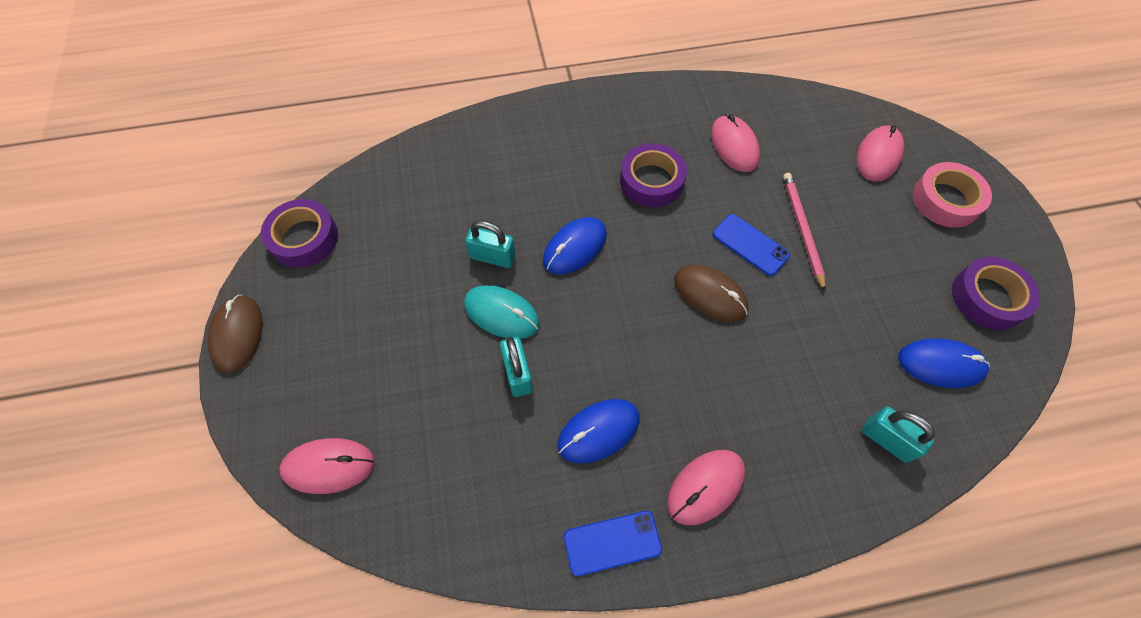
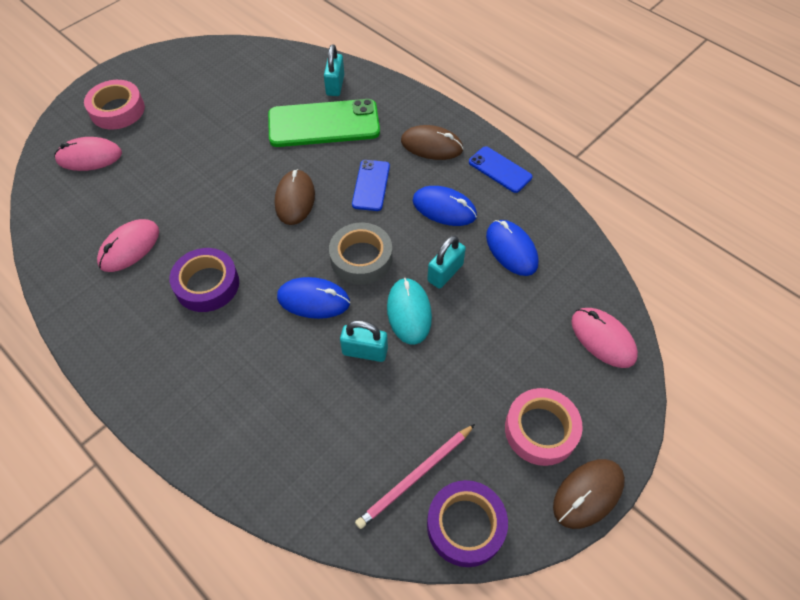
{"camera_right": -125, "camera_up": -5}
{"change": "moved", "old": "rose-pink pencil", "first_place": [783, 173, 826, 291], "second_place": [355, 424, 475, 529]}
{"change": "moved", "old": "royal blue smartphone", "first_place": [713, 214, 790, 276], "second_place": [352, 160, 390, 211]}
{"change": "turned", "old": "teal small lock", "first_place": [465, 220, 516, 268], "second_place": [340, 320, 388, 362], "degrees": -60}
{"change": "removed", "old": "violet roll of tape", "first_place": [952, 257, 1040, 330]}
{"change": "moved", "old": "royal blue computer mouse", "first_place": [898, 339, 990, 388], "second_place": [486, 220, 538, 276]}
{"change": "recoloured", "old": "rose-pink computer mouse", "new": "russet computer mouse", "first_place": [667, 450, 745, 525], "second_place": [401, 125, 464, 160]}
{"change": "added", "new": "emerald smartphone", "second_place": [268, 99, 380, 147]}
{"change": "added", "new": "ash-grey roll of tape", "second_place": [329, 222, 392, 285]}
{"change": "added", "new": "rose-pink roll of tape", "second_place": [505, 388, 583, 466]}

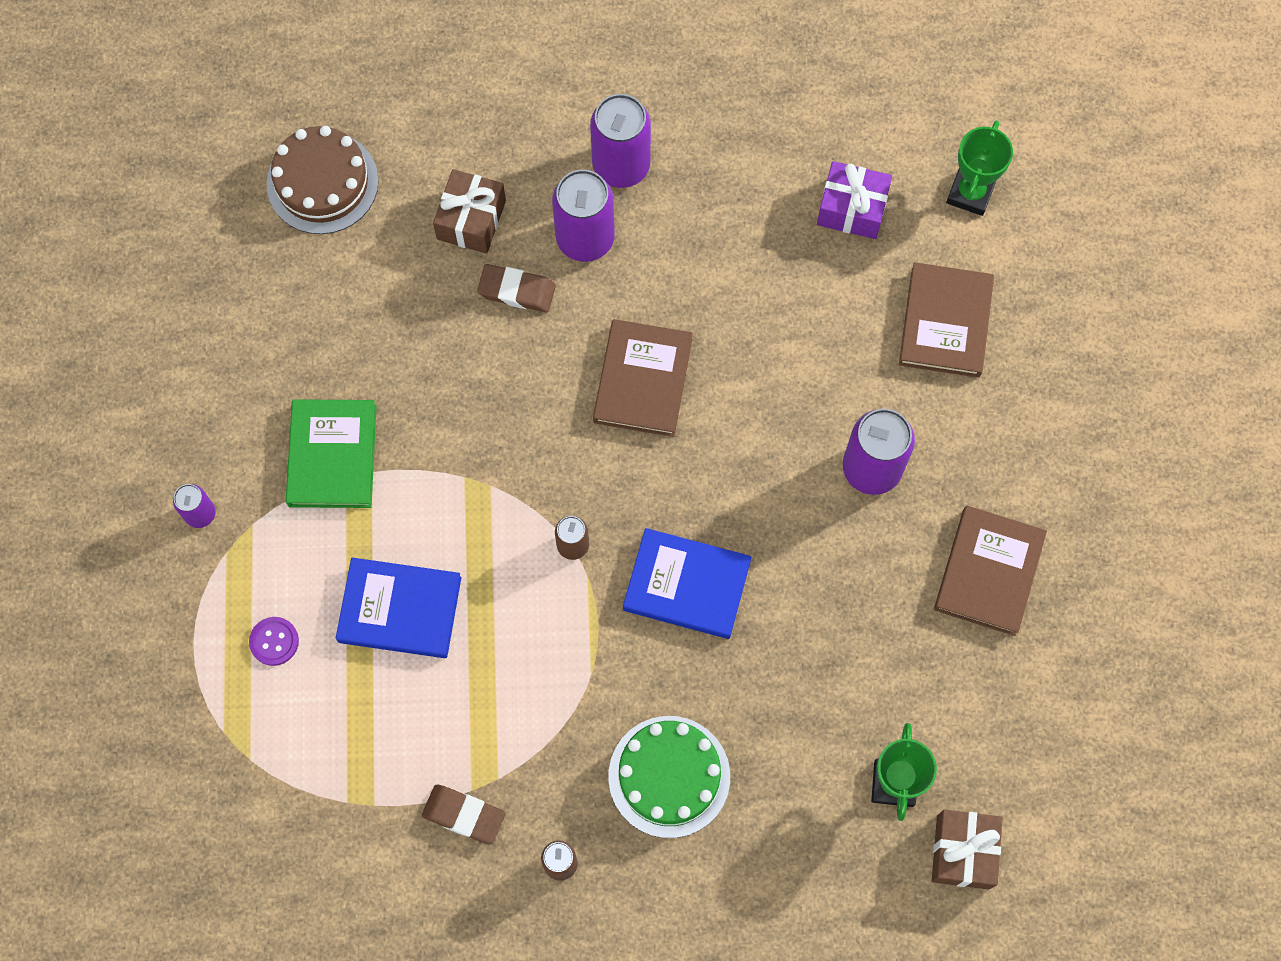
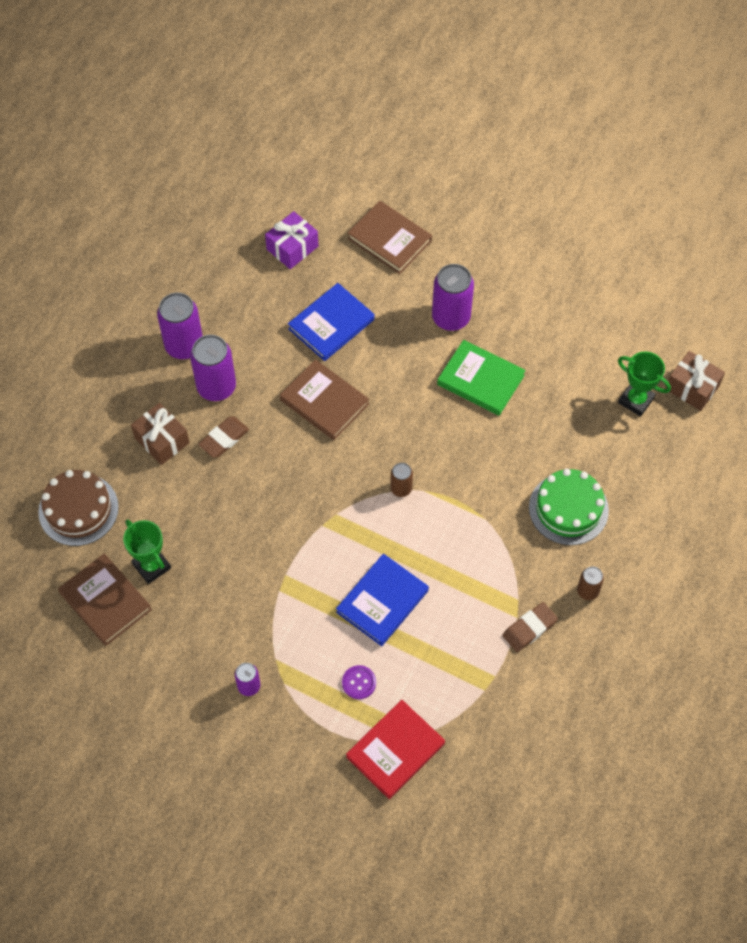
{"camera_right": -60, "camera_up": -10}
{"change": "moved", "old": "emerald prize cup", "first_place": [946, 120, 1013, 216], "second_place": [123, 520, 171, 584]}
{"change": "moved", "old": "emerald hardcover", "first_place": [286, 399, 376, 508], "second_place": [437, 340, 526, 416]}
{"change": "moved", "old": "russet hardcover", "first_place": [934, 506, 1047, 636], "second_place": [58, 553, 152, 646]}
{"change": "moved", "old": "royal blue hardcover", "first_place": [623, 528, 751, 639], "second_place": [288, 283, 374, 361]}
{"change": "added", "new": "scarlet hardcover", "second_place": [346, 700, 445, 799]}

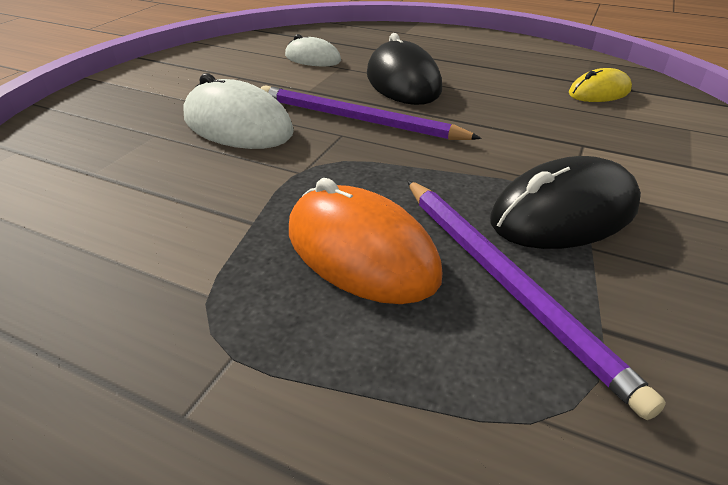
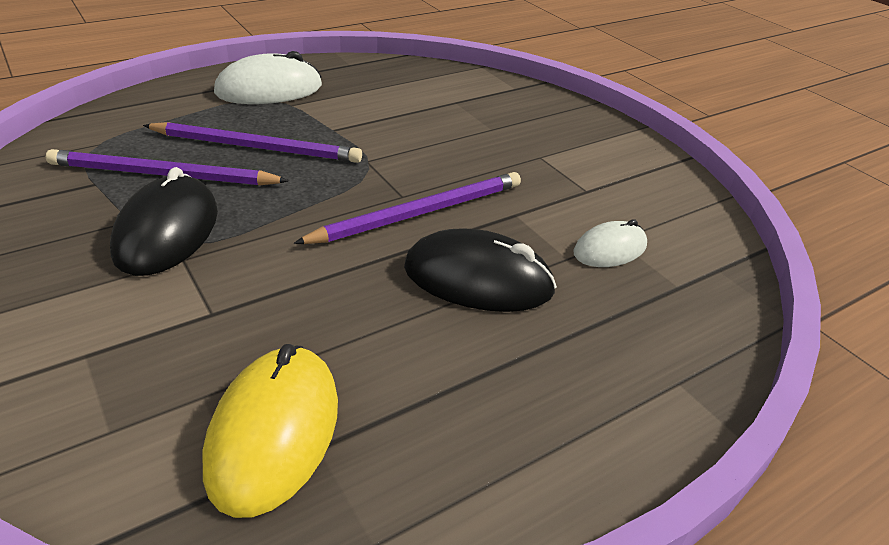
{"camera_right": 120, "camera_up": 0}
{"change": "resized", "old": "yellow computer mouse", "first_place": [569, 68, 632, 102], "second_place": [202, 344, 338, 518], "factor": 1.67}
{"change": "moved", "old": "white computer mouse", "first_place": [183, 73, 294, 149], "second_place": [214, 51, 322, 104]}
{"change": "replaced", "old": "bright orange computer mouse", "new": "violet pencil", "first_place": [289, 178, 443, 304], "second_place": [143, 122, 362, 163]}

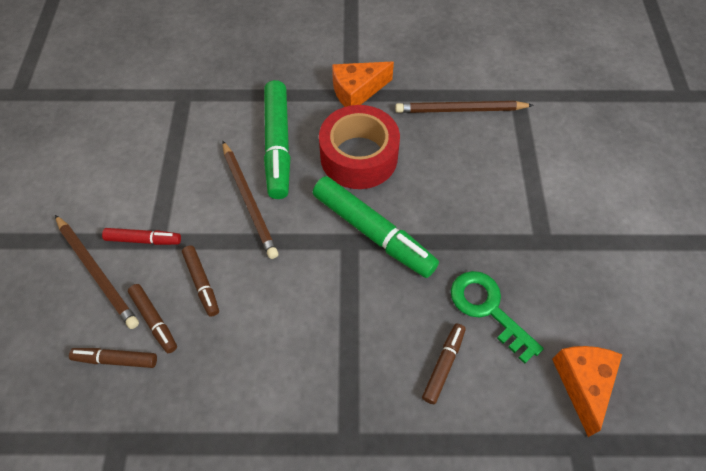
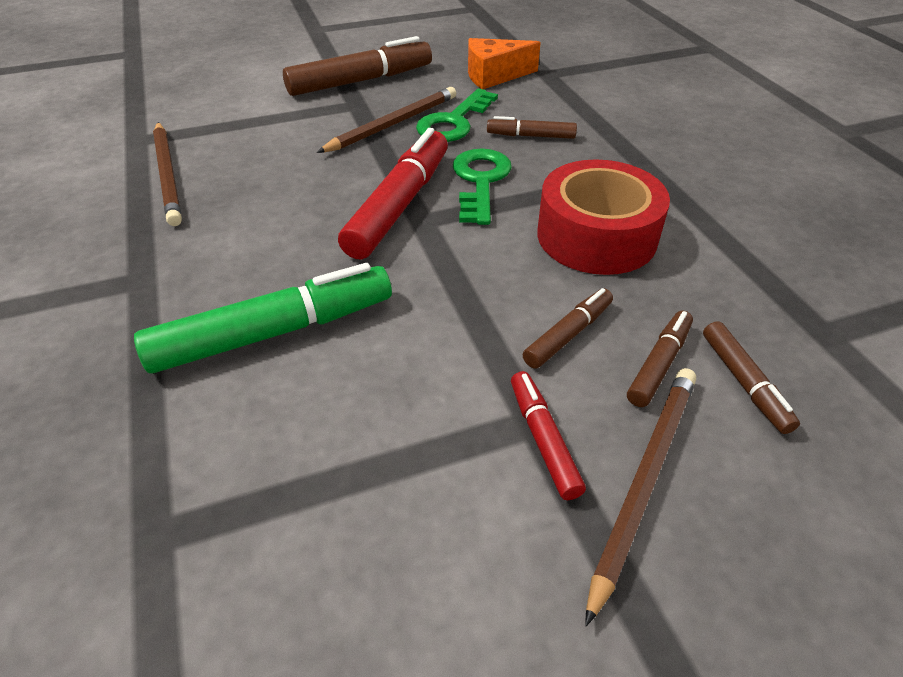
{"camera_right": -110, "camera_up": -15}
{"change": "removed", "old": "bright orange piece of cheese", "first_place": [332, 62, 394, 107]}
{"change": "moved", "old": "scarlet roll of tape", "first_place": [319, 105, 400, 189], "second_place": [537, 159, 670, 275]}
{"change": "moved", "old": "russet pencil", "first_place": [223, 141, 279, 259], "second_place": [317, 87, 456, 153]}
{"change": "recoloured", "old": "emerald felt pen", "new": "scarlet felt pen", "first_place": [313, 176, 439, 278], "second_place": [338, 128, 448, 260]}
{"change": "added", "new": "russet felt pen", "second_place": [283, 36, 432, 96]}
{"change": "added", "new": "emerald key", "second_place": [453, 149, 512, 225]}

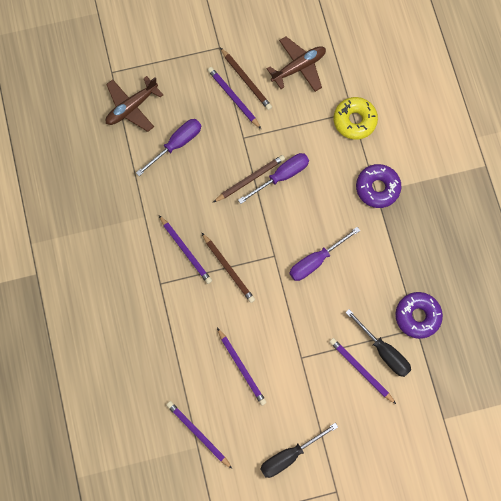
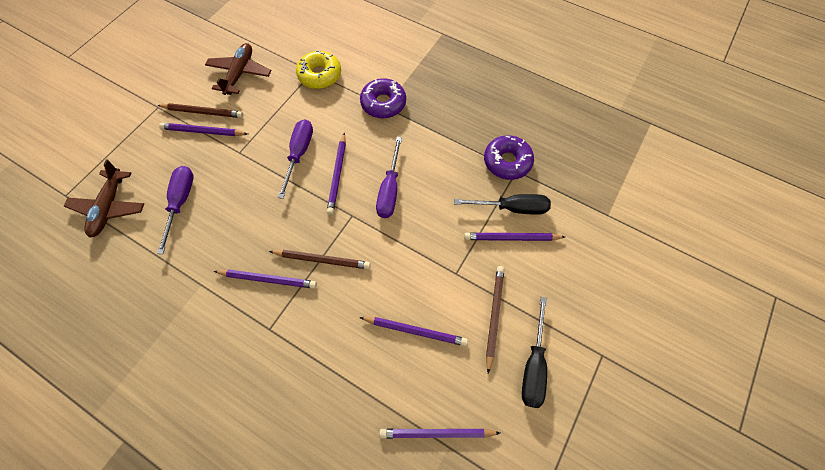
{"camera_right": -45, "camera_up": -10}
{"change": "moved", "old": "russet pencil", "first_place": [214, 155, 285, 202], "second_place": [486, 266, 504, 374]}
{"change": "added", "new": "violet pencil", "second_place": [327, 132, 346, 215]}

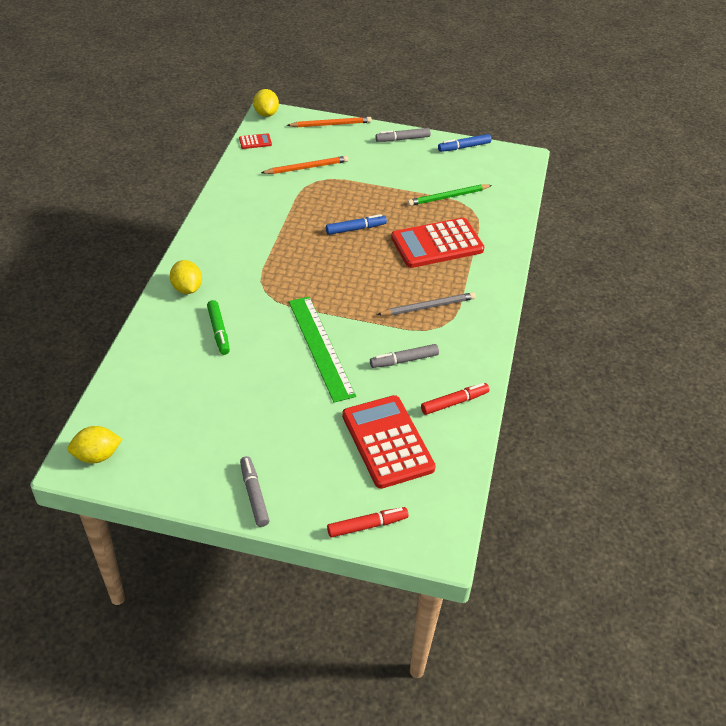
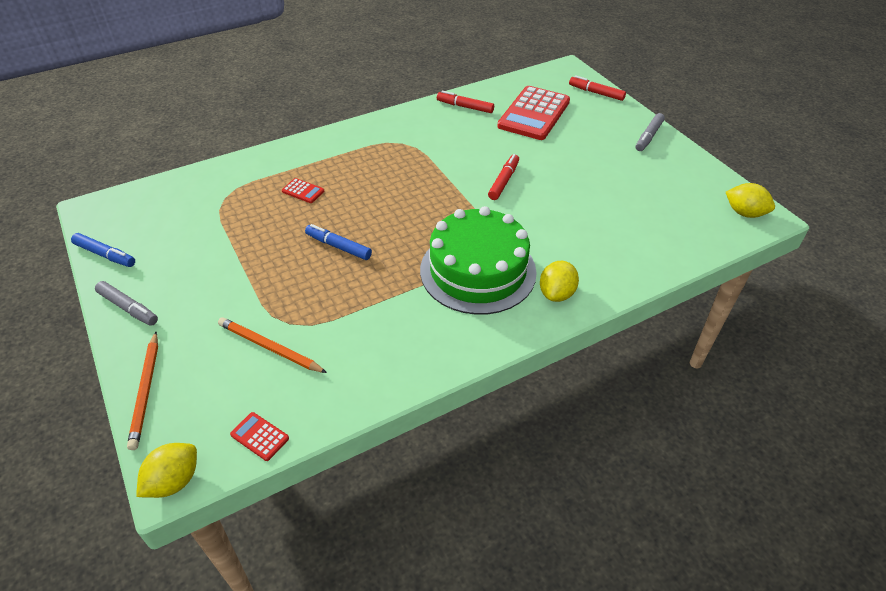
{"camera_right": -130, "camera_up": 0}
{"change": "turned", "old": "bright orange pencil", "first_place": [287, 117, 372, 127], "second_place": [127, 332, 158, 450], "degrees": -135}
{"change": "removed", "old": "emerald pencil", "first_place": [407, 184, 492, 206]}
{"change": "resized", "old": "scarlet calculator", "first_place": [391, 218, 484, 268], "second_place": [282, 178, 324, 203], "factor": 0.41}
{"change": "removed", "old": "ash-grey pencil", "first_place": [377, 292, 476, 316]}
{"change": "replaced", "old": "emerald straightedge", "new": "scarlet felt pen", "first_place": [289, 297, 356, 402], "second_place": [488, 154, 519, 200]}
{"change": "removed", "old": "emerald felt pen", "first_place": [207, 300, 230, 355]}
{"change": "removed", "old": "ash-grey felt pen", "first_place": [370, 344, 439, 368]}
{"change": "added", "new": "emerald gateau", "second_place": [420, 206, 537, 315]}

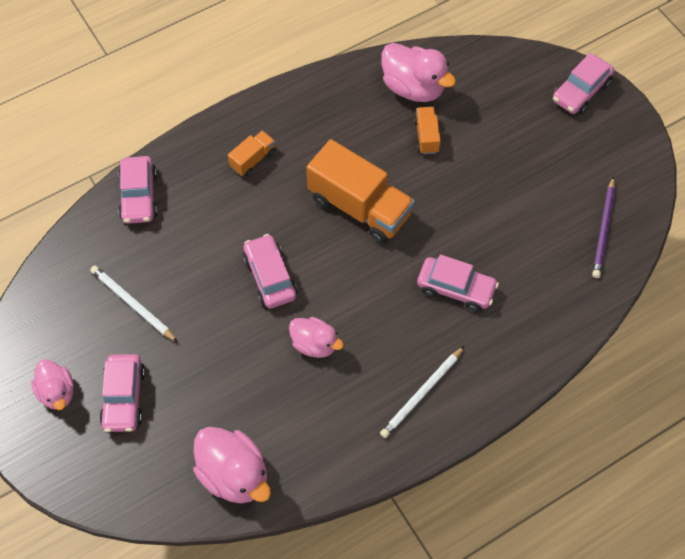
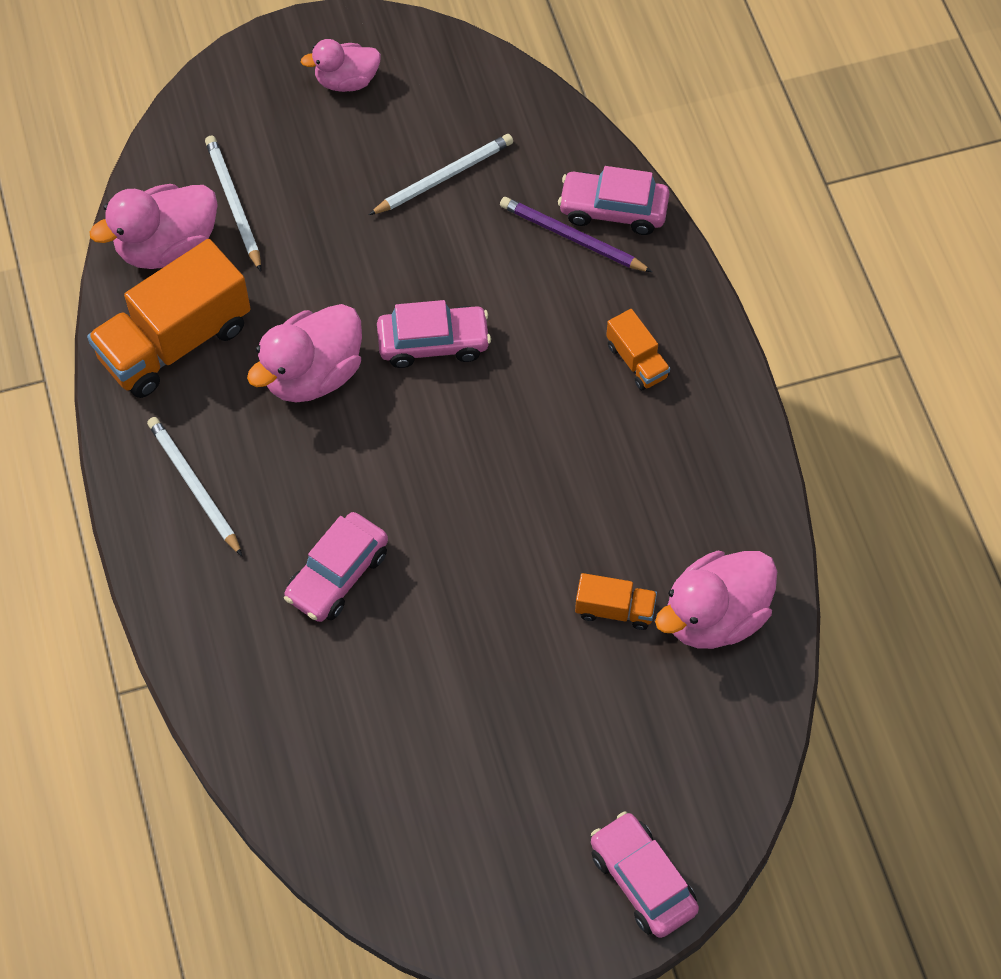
{"camera_right": 105, "camera_up": 0}
{"change": "moved", "old": "bright orange lorry", "first_place": [307, 139, 414, 244], "second_place": [87, 239, 251, 398]}
{"change": "moved", "old": "violet pencil", "first_place": [592, 176, 615, 278], "second_place": [500, 197, 652, 272]}
{"change": "resized", "old": "rose-pink rubber duck", "first_place": [289, 317, 344, 358], "second_place": [247, 304, 362, 402], "factor": 1.58}
{"change": "removed", "old": "rose-pink automobile", "first_place": [99, 354, 145, 432]}
{"change": "added", "new": "white pencil", "second_place": [205, 136, 261, 271]}

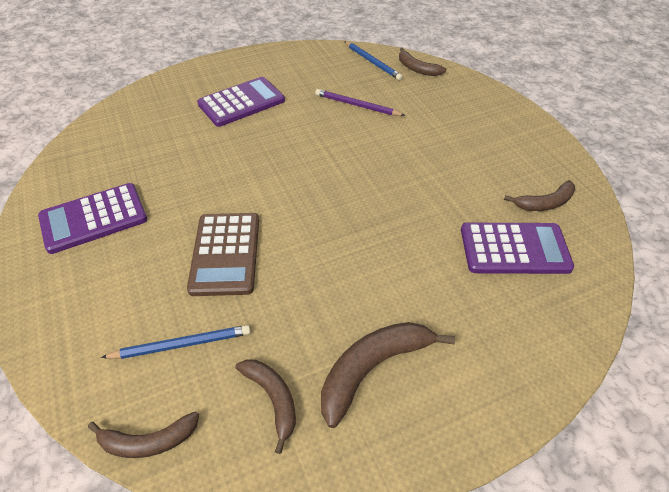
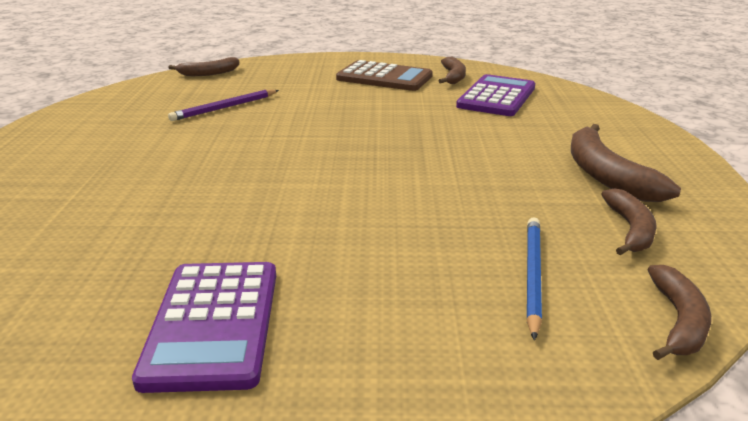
{"camera_right": -65, "camera_up": -20}
{"change": "removed", "old": "royal blue pencil", "first_place": [344, 41, 403, 80]}
{"change": "removed", "old": "violet calculator", "first_place": [197, 77, 285, 127]}
{"change": "moved", "old": "russet calculator", "first_place": [187, 213, 259, 296], "second_place": [336, 60, 433, 91]}
{"change": "turned", "old": "russet banana", "first_place": [236, 359, 296, 454], "second_place": [601, 188, 657, 255], "degrees": 105}

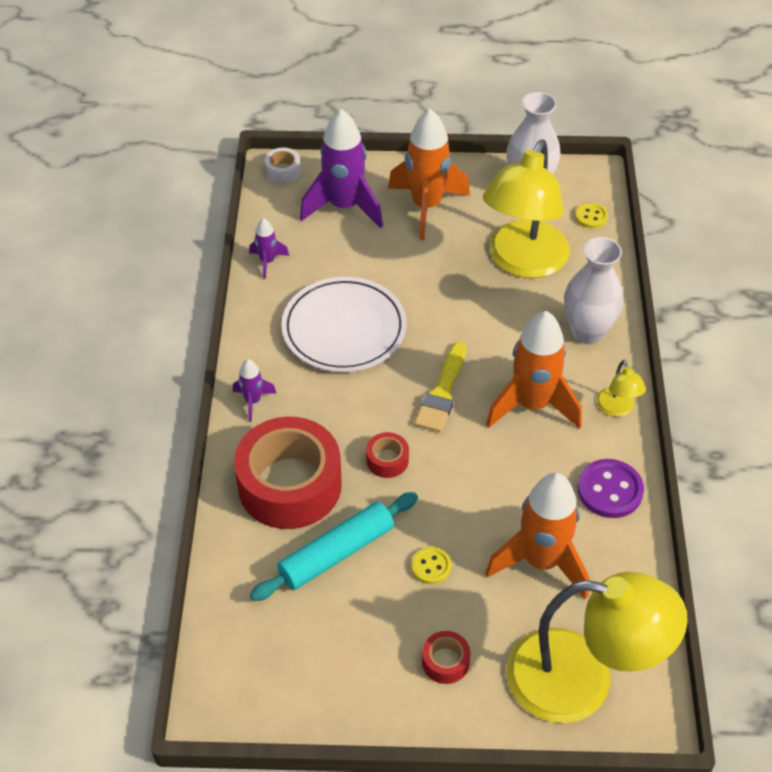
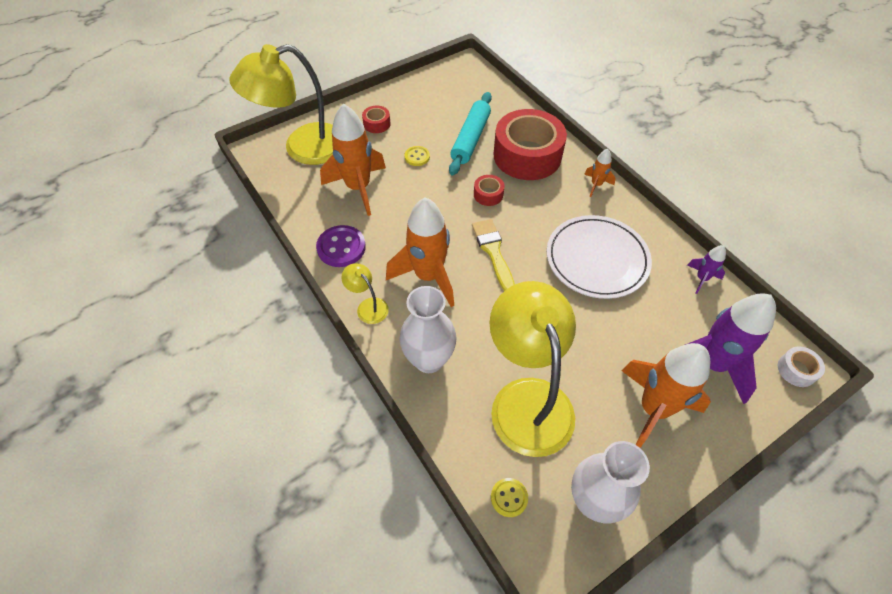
{"camera_right": 145, "camera_up": 5}
{"change": "recoloured", "old": "violet spaceship", "new": "bright orange spaceship", "first_place": [233, 359, 276, 422], "second_place": [584, 149, 616, 197]}

